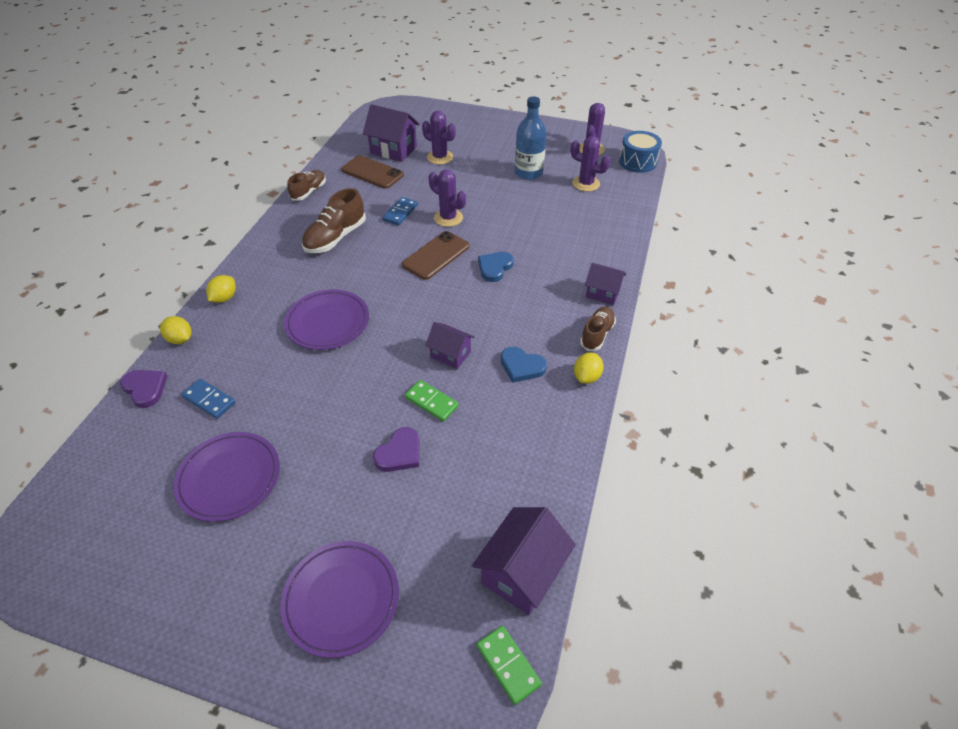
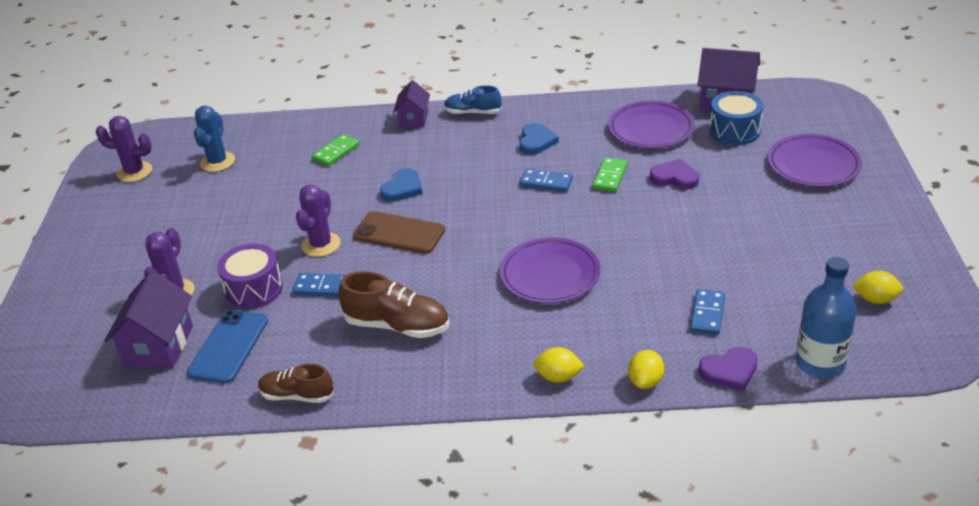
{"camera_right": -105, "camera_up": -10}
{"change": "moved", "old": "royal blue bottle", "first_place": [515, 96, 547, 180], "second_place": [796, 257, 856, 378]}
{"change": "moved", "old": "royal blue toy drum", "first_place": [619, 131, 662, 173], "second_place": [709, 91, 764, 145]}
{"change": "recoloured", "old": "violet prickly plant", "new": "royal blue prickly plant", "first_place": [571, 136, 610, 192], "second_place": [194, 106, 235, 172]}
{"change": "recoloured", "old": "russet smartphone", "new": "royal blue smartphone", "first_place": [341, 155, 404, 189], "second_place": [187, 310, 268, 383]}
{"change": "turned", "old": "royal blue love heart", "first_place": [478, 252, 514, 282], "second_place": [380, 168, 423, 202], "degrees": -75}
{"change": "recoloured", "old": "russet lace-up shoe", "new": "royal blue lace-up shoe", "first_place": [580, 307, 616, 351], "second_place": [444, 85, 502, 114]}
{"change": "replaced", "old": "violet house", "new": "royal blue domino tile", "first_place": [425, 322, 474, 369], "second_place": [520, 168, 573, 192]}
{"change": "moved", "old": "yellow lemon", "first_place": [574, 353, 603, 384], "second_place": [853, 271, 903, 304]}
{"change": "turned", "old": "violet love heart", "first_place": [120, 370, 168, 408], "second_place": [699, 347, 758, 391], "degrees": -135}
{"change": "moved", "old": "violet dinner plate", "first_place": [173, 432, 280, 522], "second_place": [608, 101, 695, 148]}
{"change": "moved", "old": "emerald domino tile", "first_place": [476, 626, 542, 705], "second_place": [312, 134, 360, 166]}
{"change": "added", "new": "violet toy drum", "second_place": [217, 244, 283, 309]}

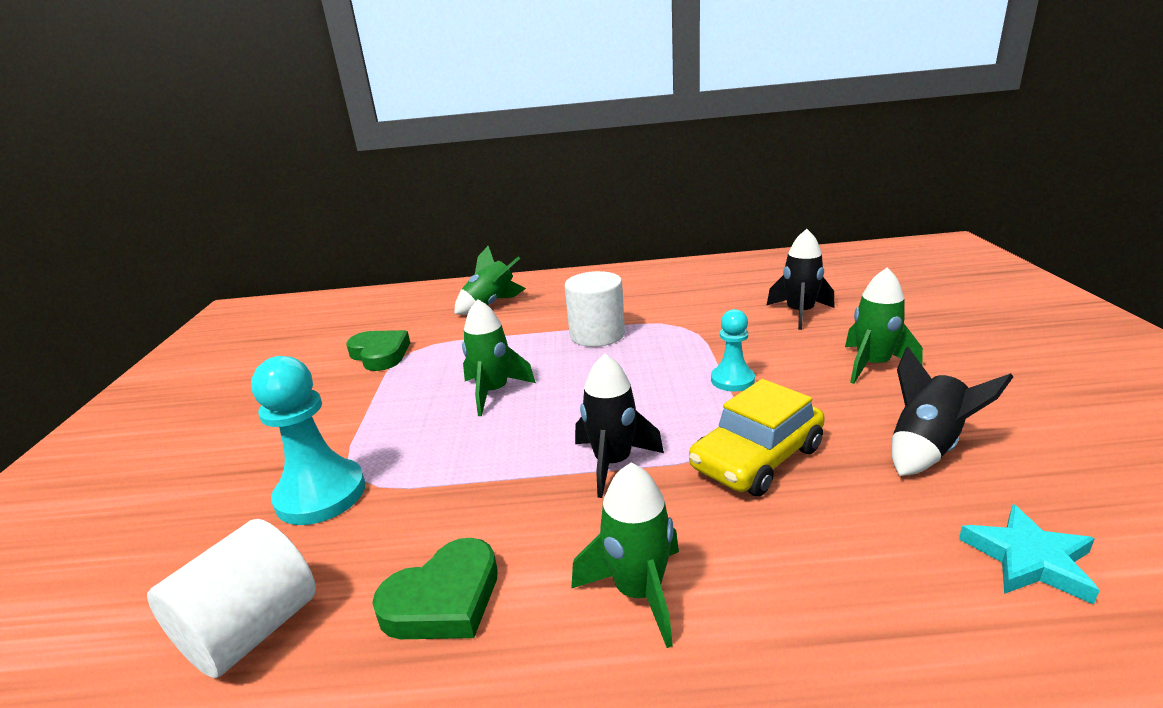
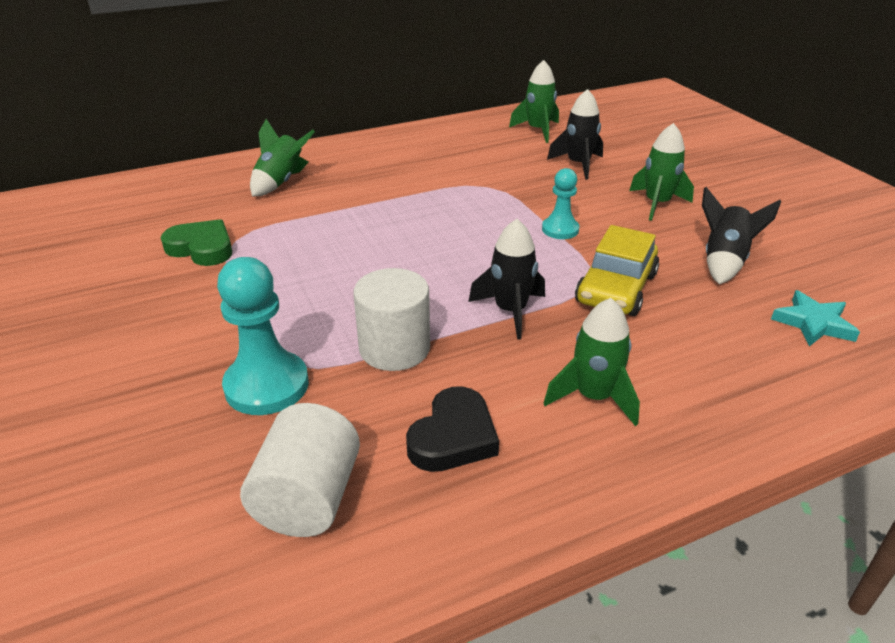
{"camera_right": -25, "camera_up": 10}
{"change": "moved", "old": "white cylinder shape", "first_place": [565, 271, 625, 347], "second_place": [354, 268, 430, 371]}
{"change": "moved", "old": "emerald spaceship", "first_place": [462, 299, 536, 416], "second_place": [509, 60, 559, 143]}
{"change": "recoloured", "old": "emerald love heart", "new": "jet-black love heart", "first_place": [372, 538, 498, 639], "second_place": [406, 386, 499, 472]}

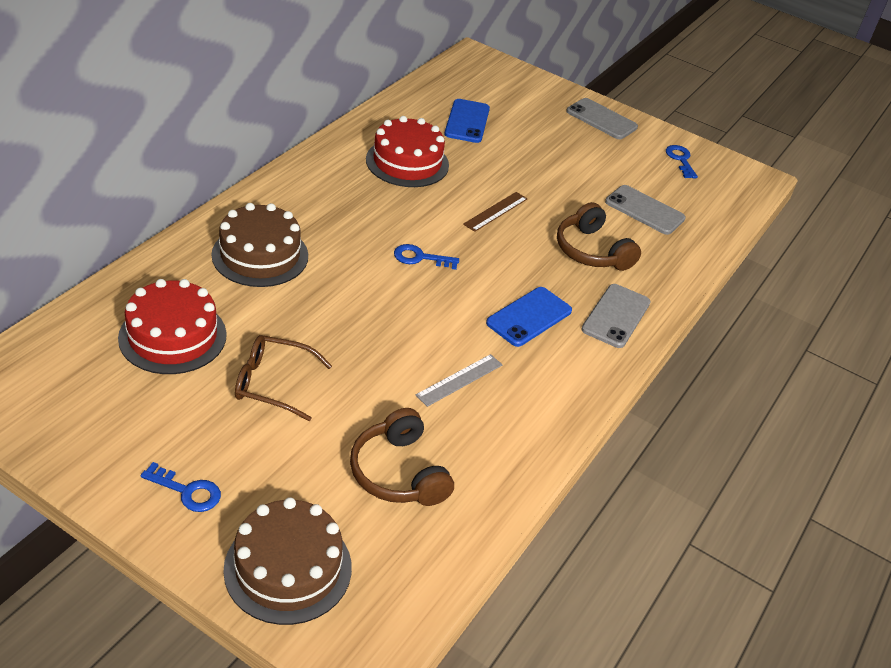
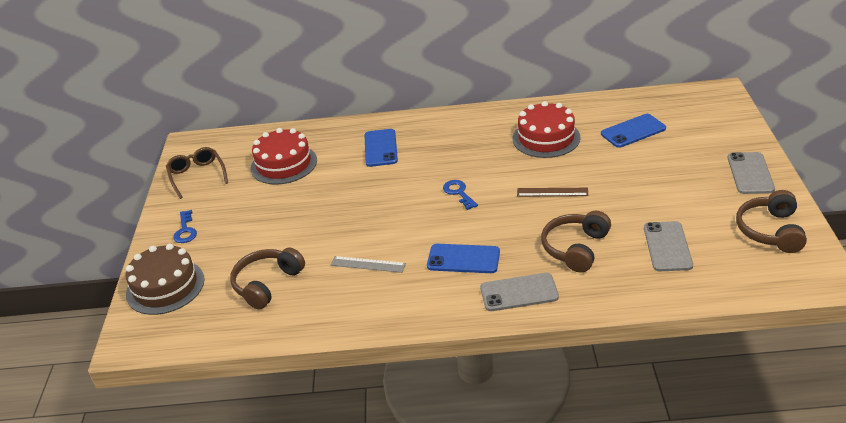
{"camera_right": 65, "camera_up": -5}
{"change": "replaced", "old": "royal blue key", "new": "russet headset", "first_place": [666, 145, 698, 179], "second_place": [736, 190, 807, 253]}
{"change": "replaced", "old": "russet gateau", "new": "royal blue smartphone", "first_place": [211, 203, 308, 287], "second_place": [365, 129, 398, 167]}
{"change": "moved", "old": "russet spectacles", "first_place": [235, 335, 332, 421], "second_place": [166, 147, 228, 199]}

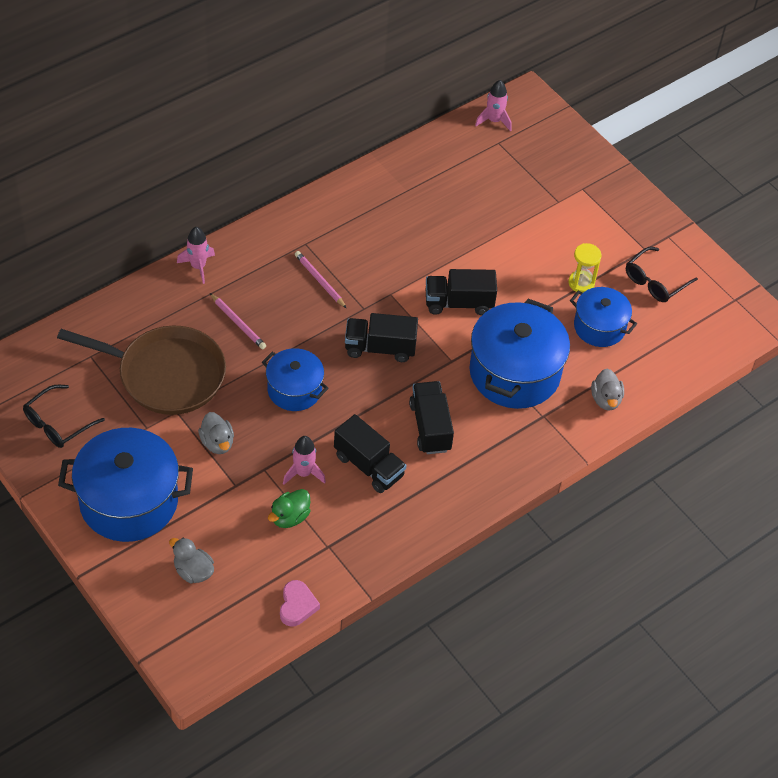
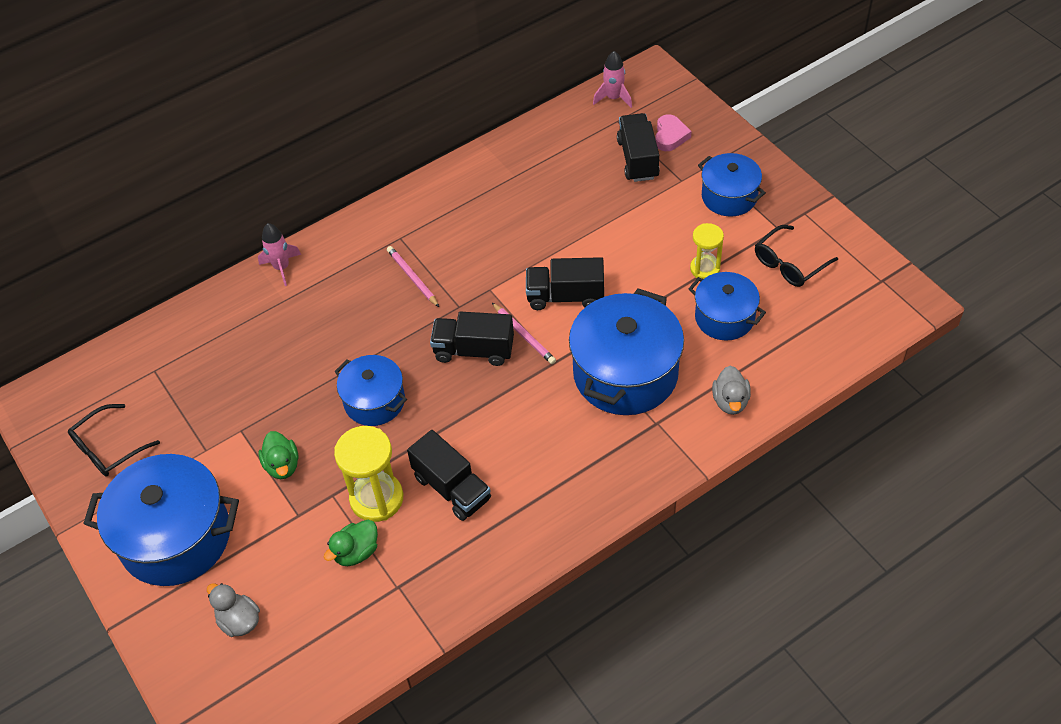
{"camera_right": 10, "camera_up": 0}
{"change": "moved", "old": "rose-pink pencil", "first_place": [210, 293, 266, 349], "second_place": [492, 303, 556, 364]}
{"change": "removed", "old": "russet skillet", "first_place": [57, 326, 226, 415]}
{"change": "moved", "old": "jet-black lorry", "first_place": [409, 381, 454, 454], "second_place": [617, 113, 660, 182]}
{"change": "recoloured", "old": "ash-grey rubber duck", "new": "emerald rubber duck", "first_place": [198, 412, 234, 454], "second_place": [259, 431, 298, 479]}
{"change": "replaced", "old": "rose-pink spaceship", "new": "yellow sandglass", "first_place": [283, 436, 326, 485], "second_place": [334, 426, 403, 522]}
{"change": "moved", "old": "rose-pink love heart", "first_place": [280, 580, 320, 627], "second_place": [655, 114, 692, 151]}
{"change": "added", "new": "royal blue cooking pot", "second_place": [698, 153, 766, 217]}

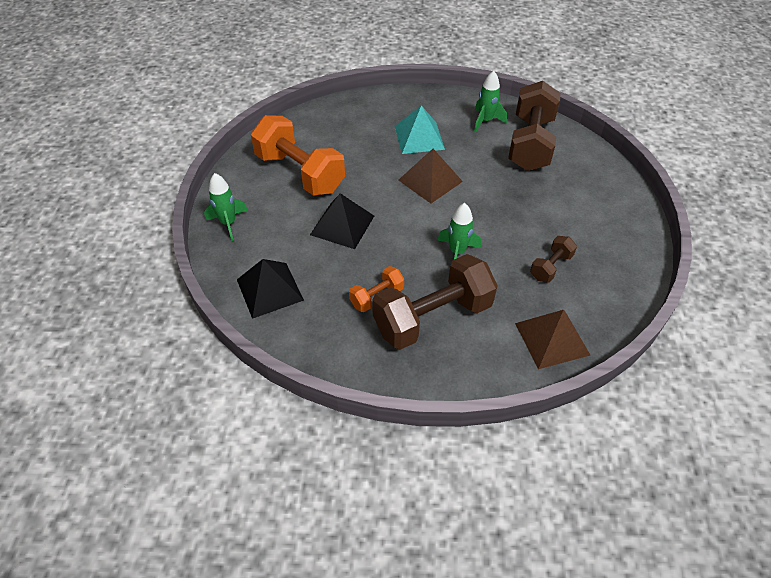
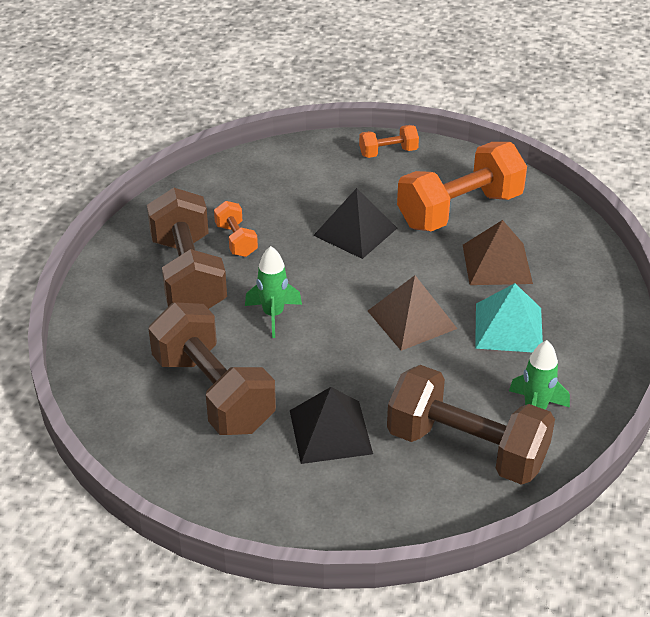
{"camera_right": 105, "camera_up": -10}
{"change": "replaced", "old": "emerald spaceship", "new": "bright orange free weight", "first_place": [204, 173, 248, 241], "second_place": [359, 125, 419, 158]}
{"change": "resized", "old": "russet free weight", "first_place": [530, 236, 577, 283], "second_place": [148, 302, 276, 435], "factor": 2.1}
{"change": "moved", "old": "jet-black pyramid", "first_place": [237, 259, 304, 319], "second_place": [290, 387, 373, 464]}
{"change": "moved", "old": "russet pyramid", "first_place": [515, 310, 590, 369], "second_place": [463, 220, 533, 285]}

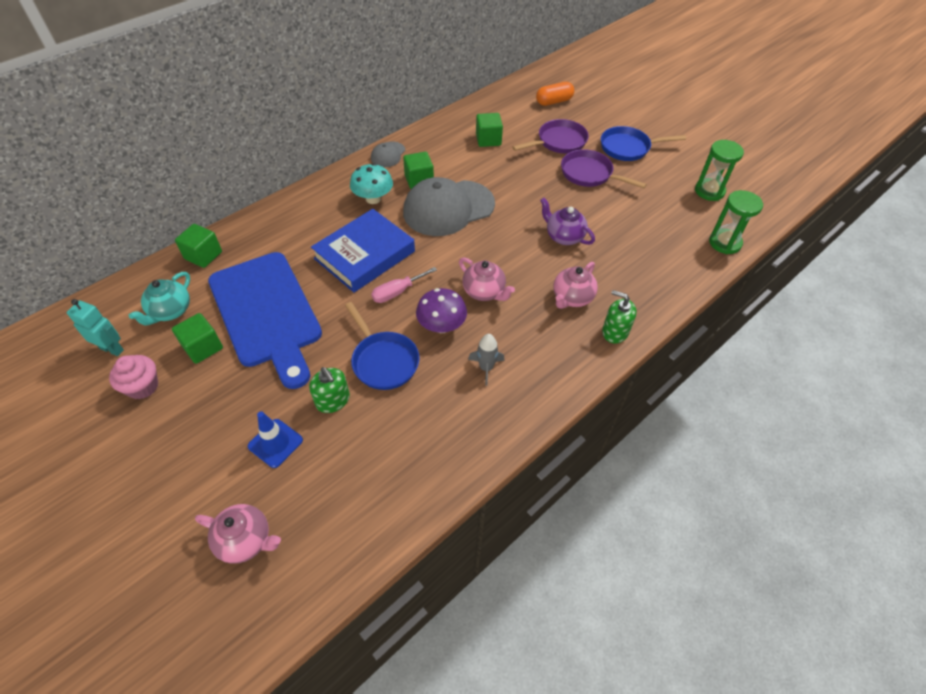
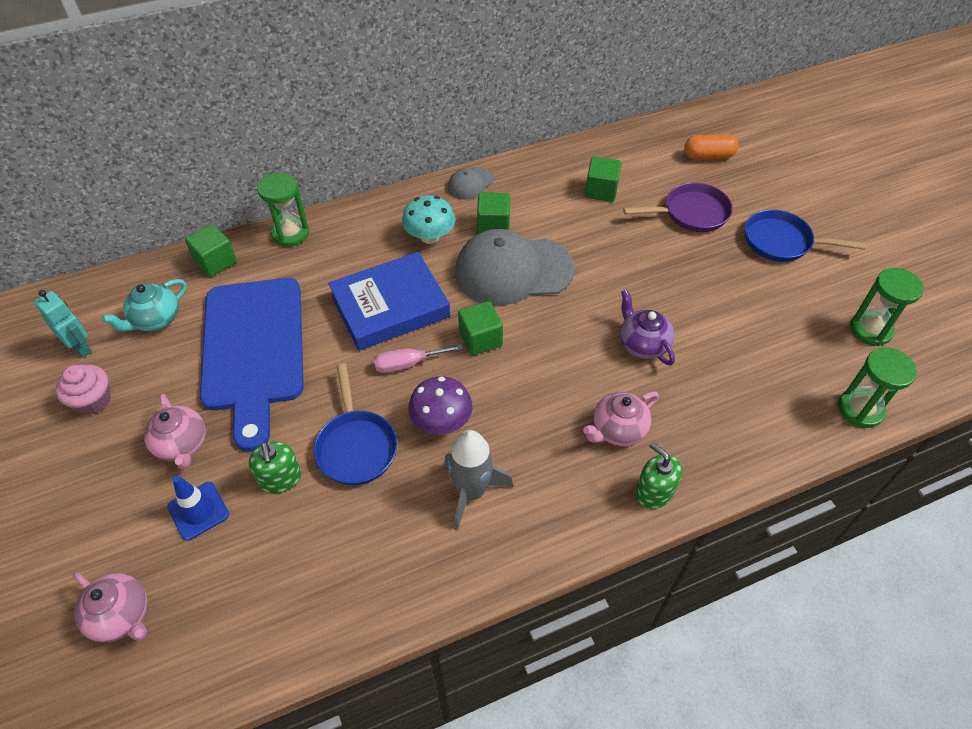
{"camera_right": 20, "camera_up": 0}
{"change": "removed", "old": "violet skillet", "first_place": [561, 149, 647, 188]}
{"change": "moved", "old": "rose-pink china teapot", "first_place": [459, 257, 515, 301], "second_place": [144, 394, 206, 469]}
{"change": "moved", "old": "emerald solid cube", "first_place": [172, 313, 223, 364], "second_place": [458, 301, 503, 356]}
{"change": "resized", "old": "ash-grey spaceship", "first_place": [468, 334, 505, 386], "second_place": [444, 430, 514, 530], "factor": 1.61}
{"change": "added", "new": "emerald sandglass", "second_place": [257, 172, 309, 247]}

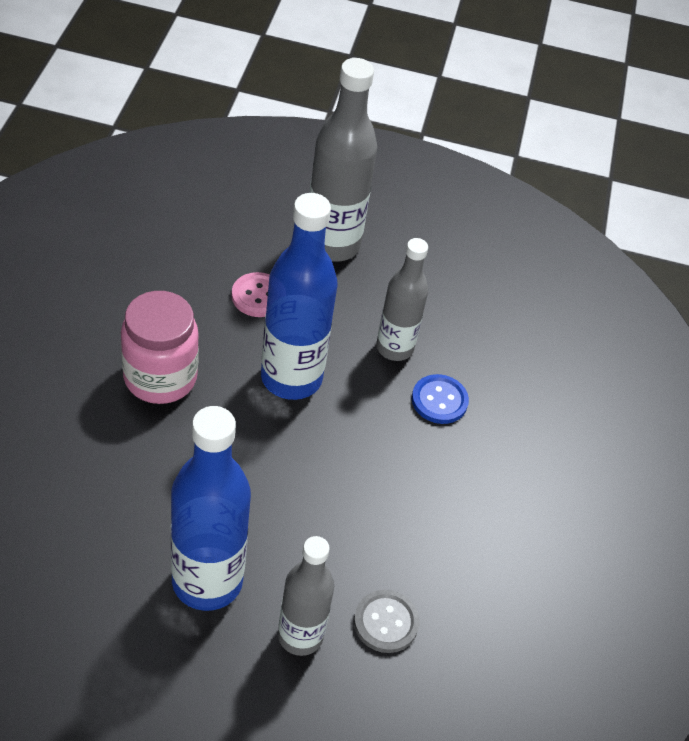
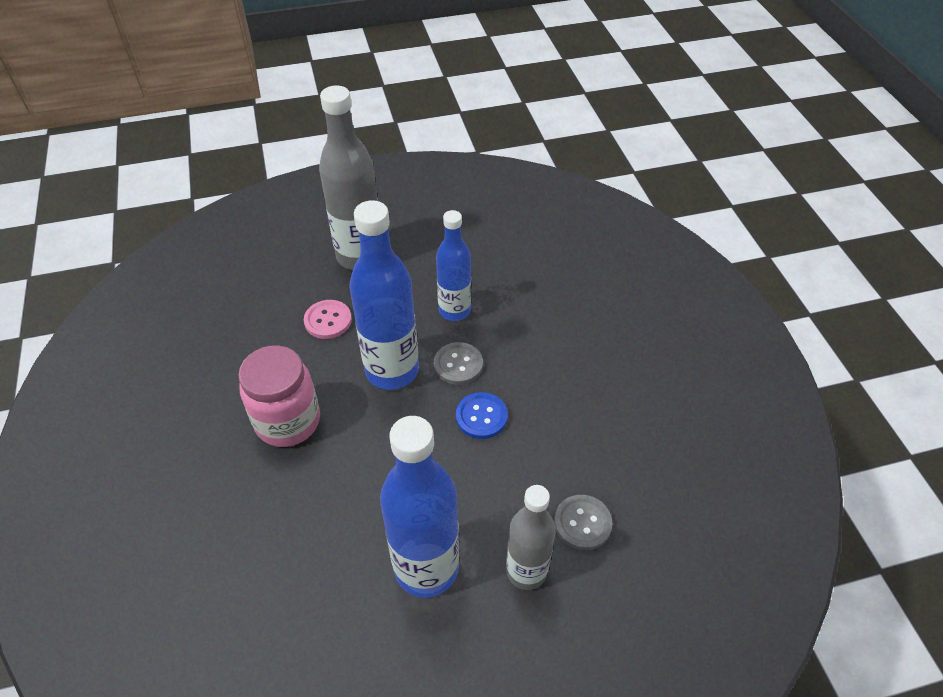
{"camera_right": -20, "camera_up": 0}
{"change": "recoloured", "old": "ash-grey bottle", "new": "royal blue bottle", "first_place": [376, 238, 428, 361], "second_place": [436, 210, 471, 321]}
{"change": "moved", "old": "royal blue button", "first_place": [412, 374, 469, 424], "second_place": [456, 392, 508, 439]}
{"change": "added", "new": "ash-grey button", "second_place": [434, 342, 483, 385]}

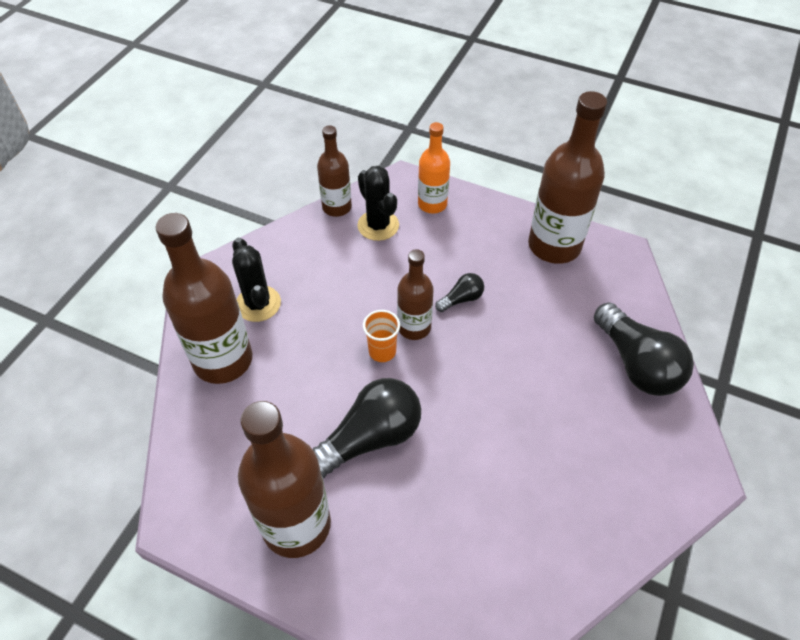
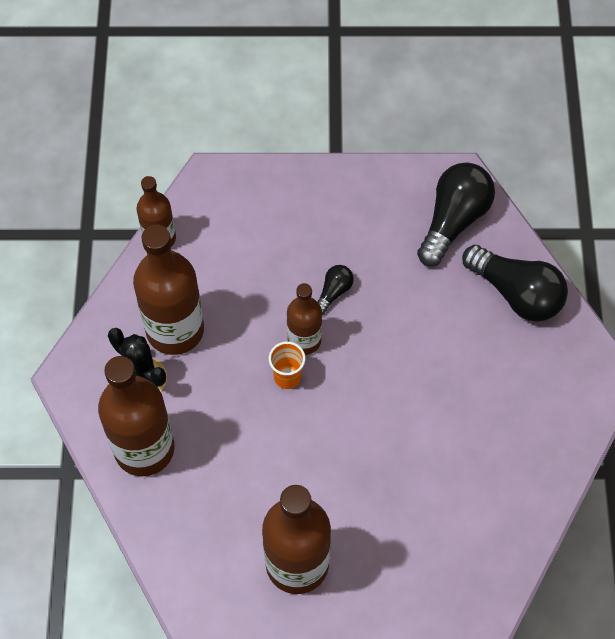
{"camera_right": -25, "camera_up": 10}
{"change": "moved", "old": "russet bottle", "first_place": [528, 91, 607, 264], "second_place": [133, 224, 204, 355]}
{"change": "removed", "old": "bright orange bottle", "first_place": [418, 122, 450, 214]}
{"change": "removed", "old": "jet-black prickly plant", "first_place": [357, 166, 399, 241]}
{"change": "moved", "old": "jet-black lightbulb", "first_place": [313, 378, 421, 478], "second_place": [417, 162, 495, 266]}

